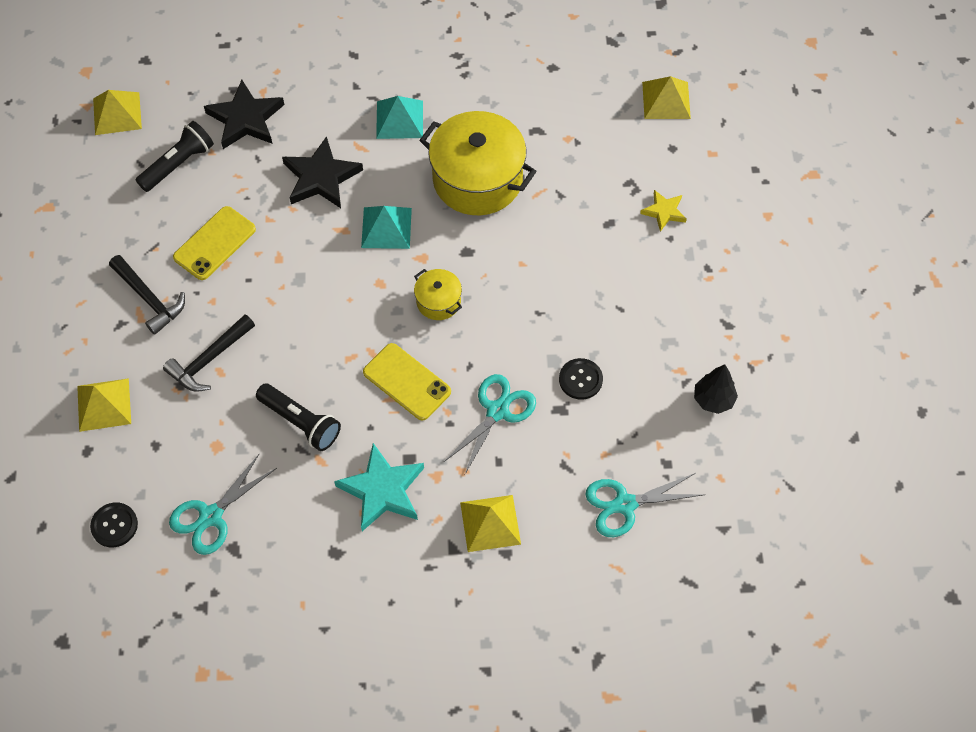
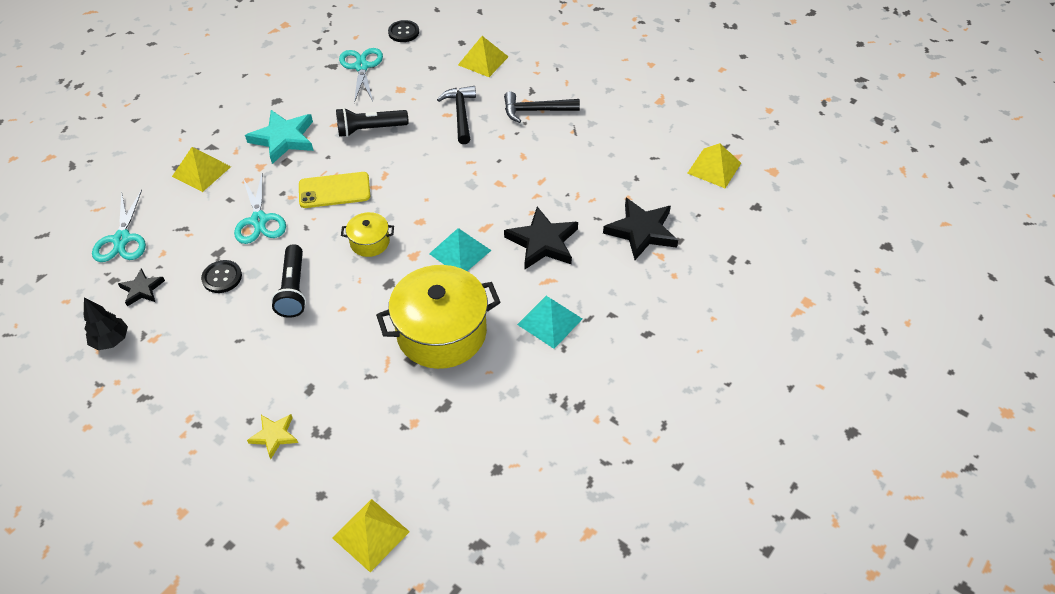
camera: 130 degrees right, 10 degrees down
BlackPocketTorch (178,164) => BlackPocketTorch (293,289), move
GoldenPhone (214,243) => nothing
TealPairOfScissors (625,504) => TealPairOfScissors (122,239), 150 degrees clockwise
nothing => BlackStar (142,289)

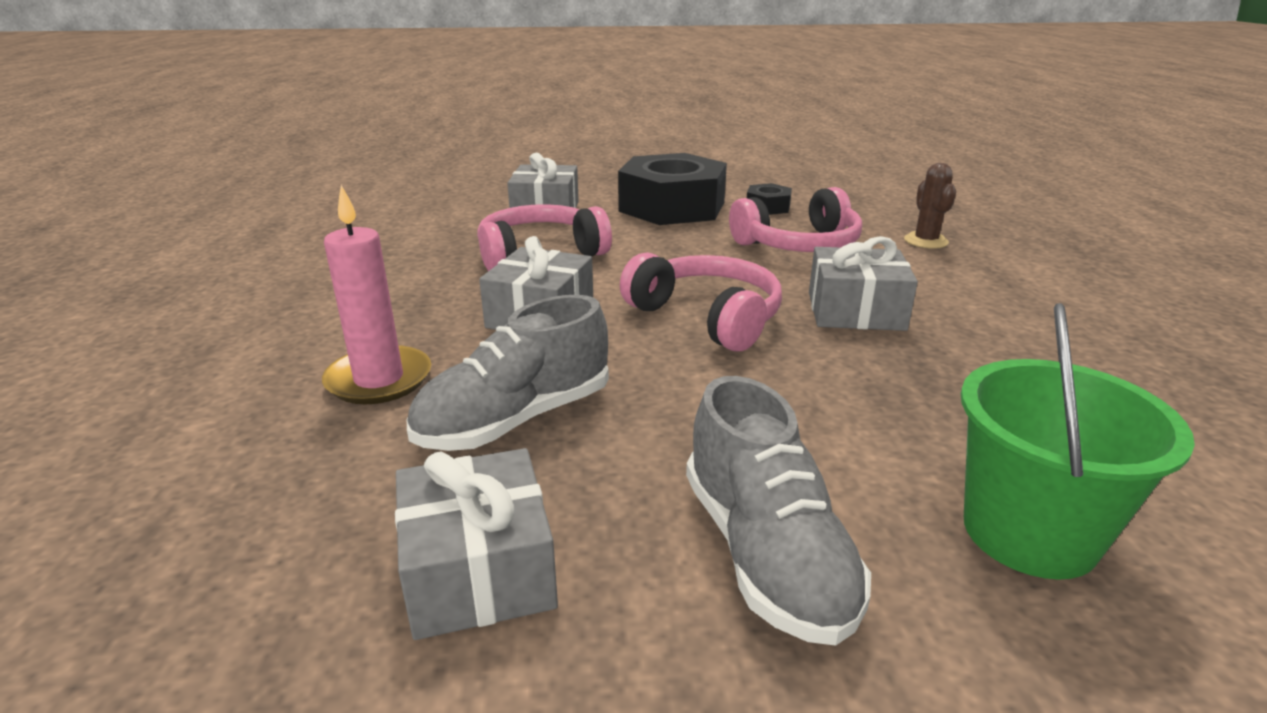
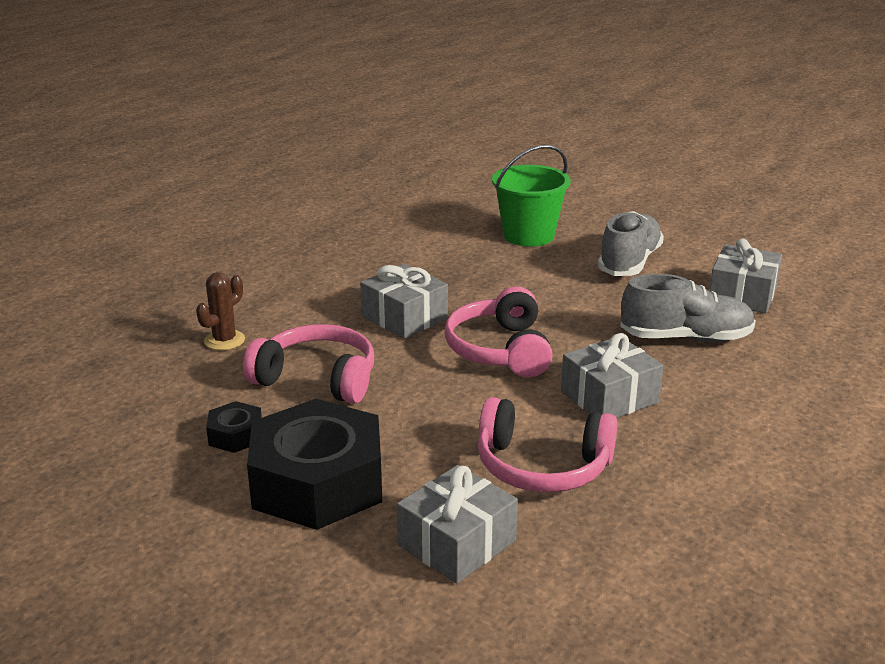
camera: 140 degrees left, 0 degrees up
PinkPillarCandle (379,379) => nothing

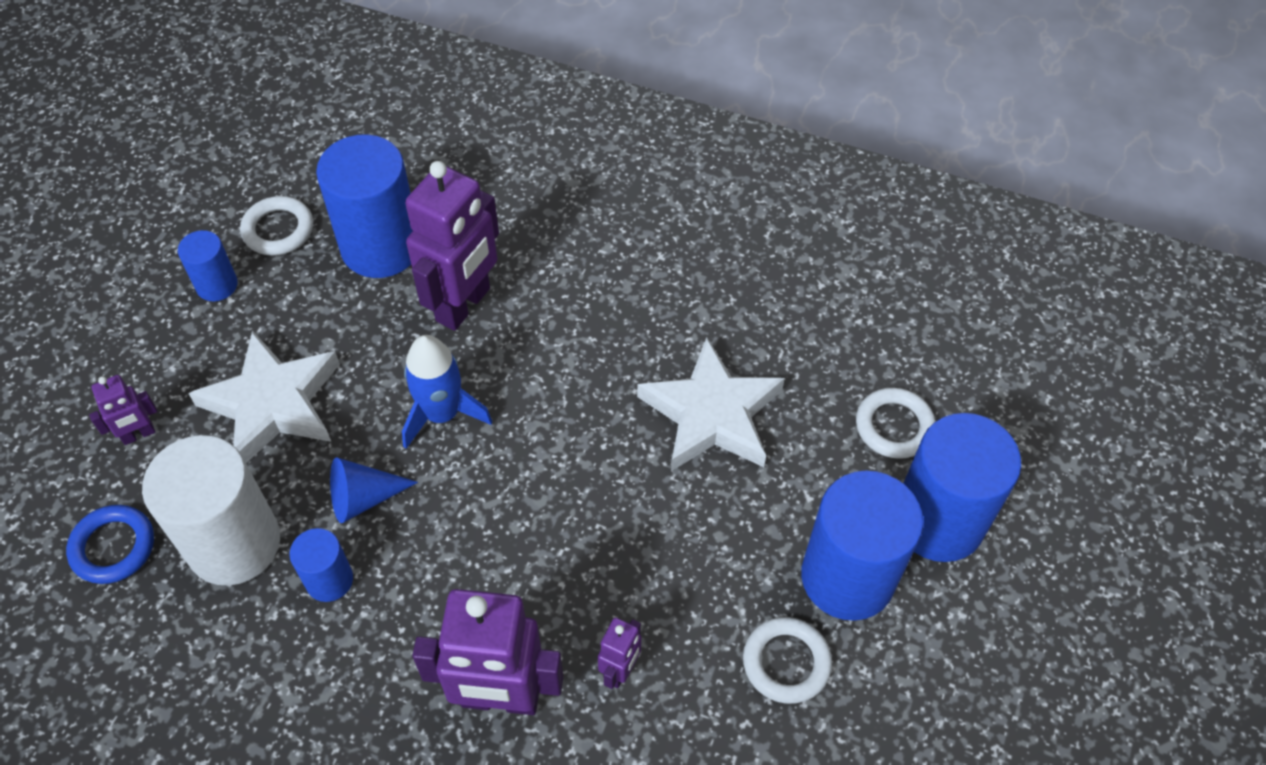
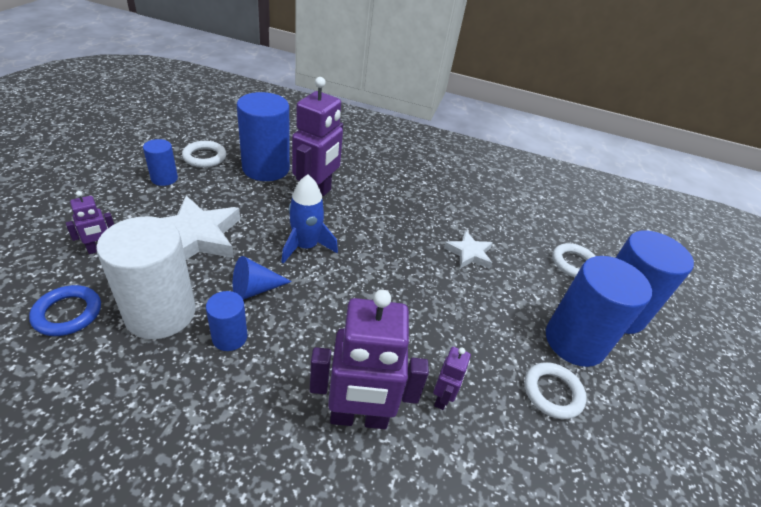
camera: 10 degrees left, 15 degrees down
SnowWhiteStar (712,414) => SnowWhiteStar (469,253), x0.56

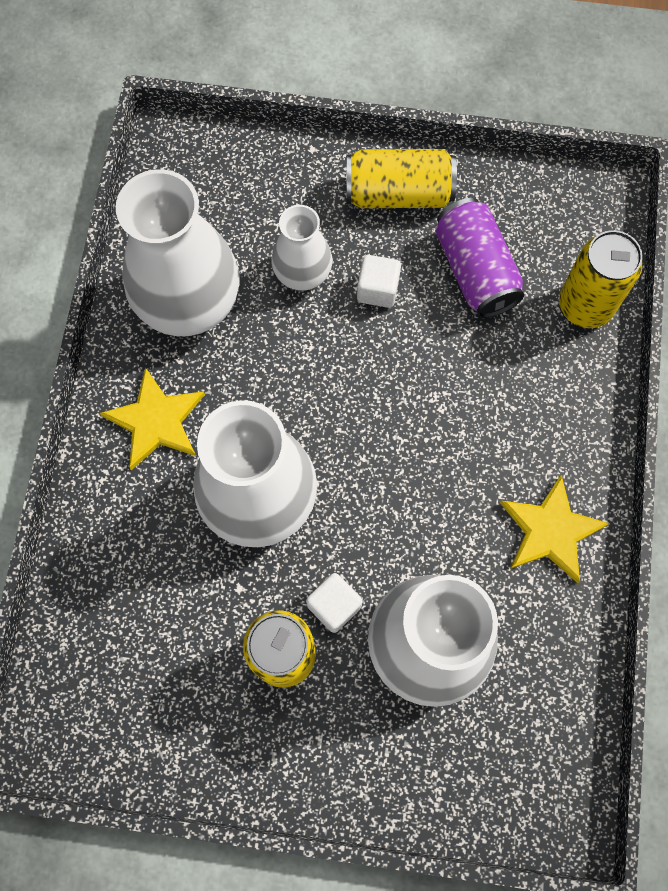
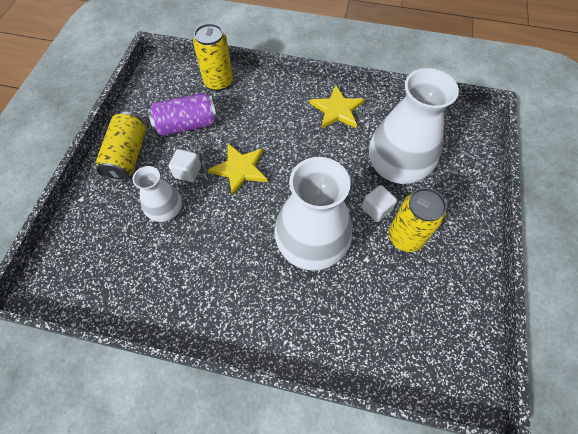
camera: 85 degrees left, 10 degrees down
SnowWhiteVase (189,301) => nothing
GoldenStar (156,421) => GoldenStar (240,169), move

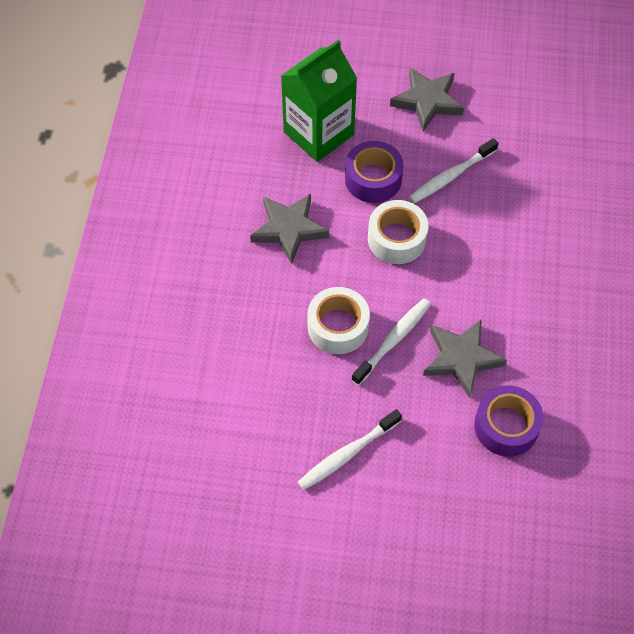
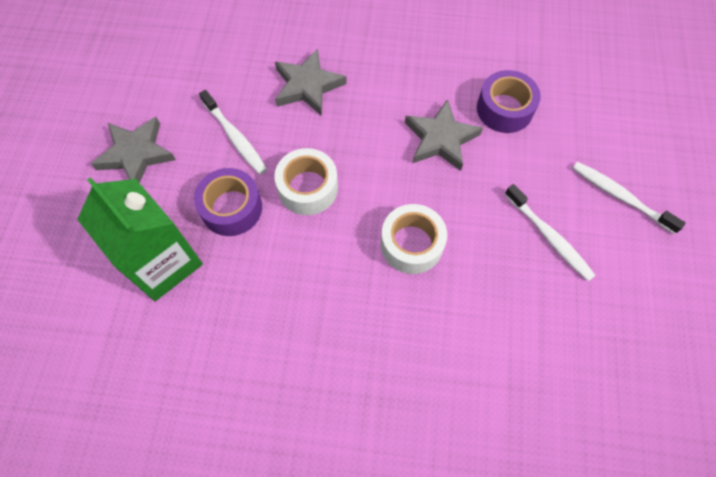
camera: 90 degrees left, 5 degrees up
GrayStar (289,229) => GrayStar (307,86), move
SnowWhiteDentalBrush (393,340) => SnowWhiteDentalBrush (620,196), move

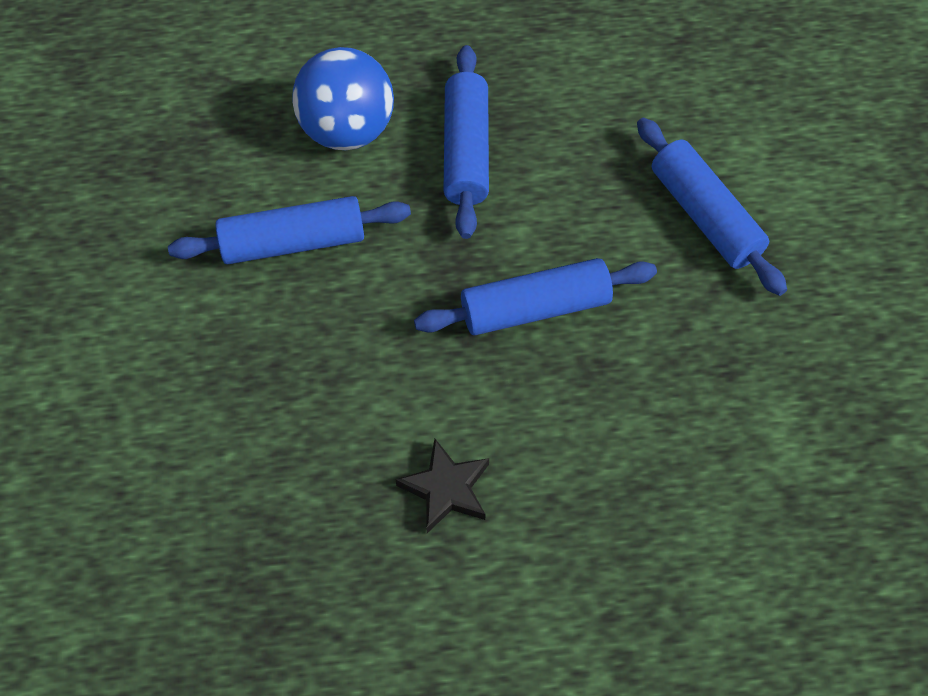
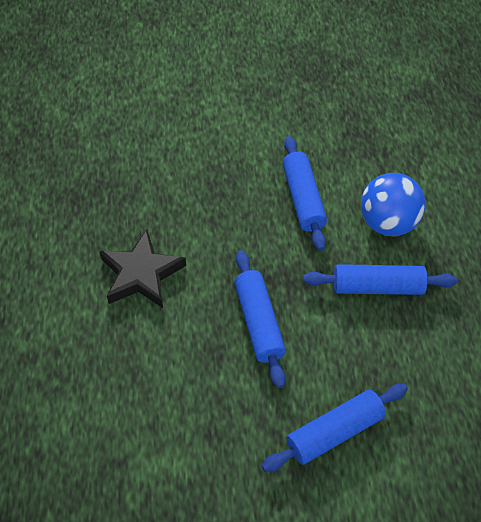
camera: 90 degrees right, 5 degrees down
BlackStar (446,489) => BlackStar (141,274), x1.60

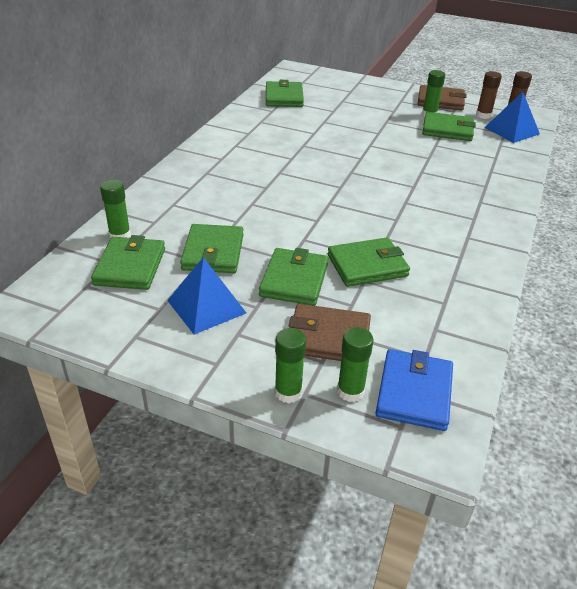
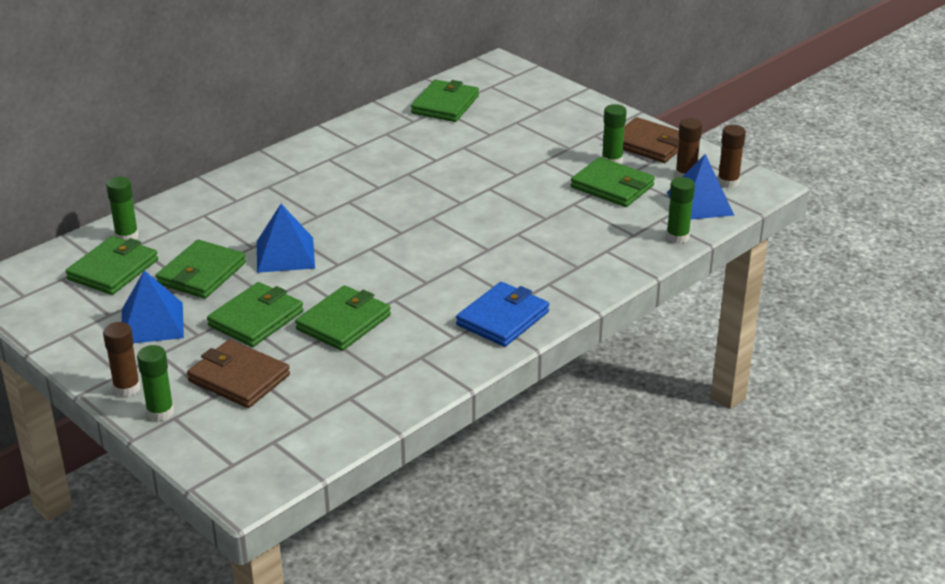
camera: 25 degrees right, 5 degrees down
GreenCardWallet (367,265) => GreenCardWallet (343,322), 60 degrees counterclockwise
GreenGlue (350,391) => GreenGlue (677,237), move
CobaltCardWallet (414,392) => CobaltCardWallet (503,318), move
nothing => CobaltSolidPyramid (285,254)
nothing => RussetGlue (127,388)

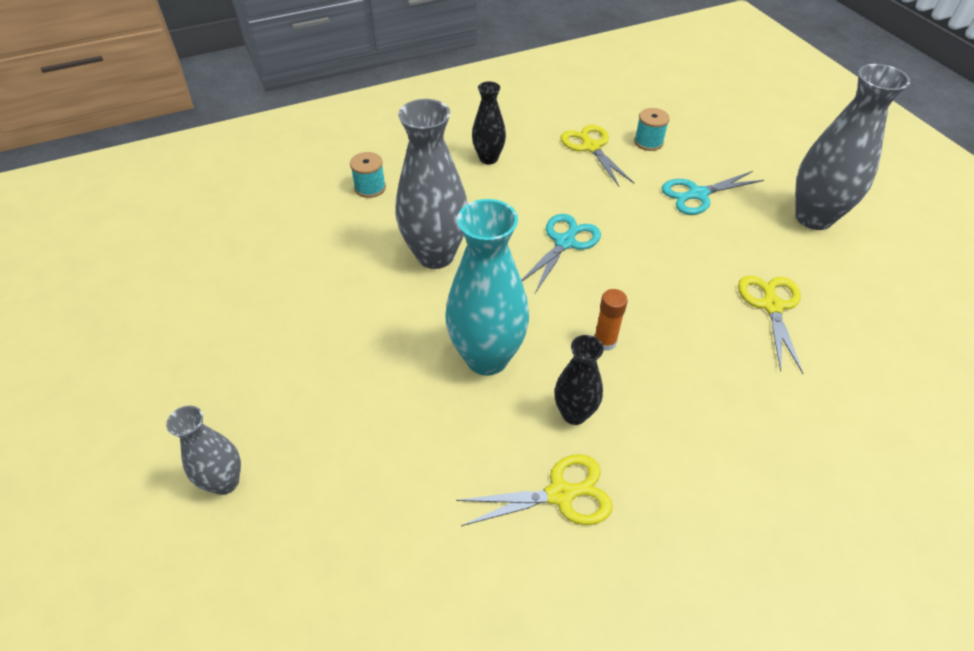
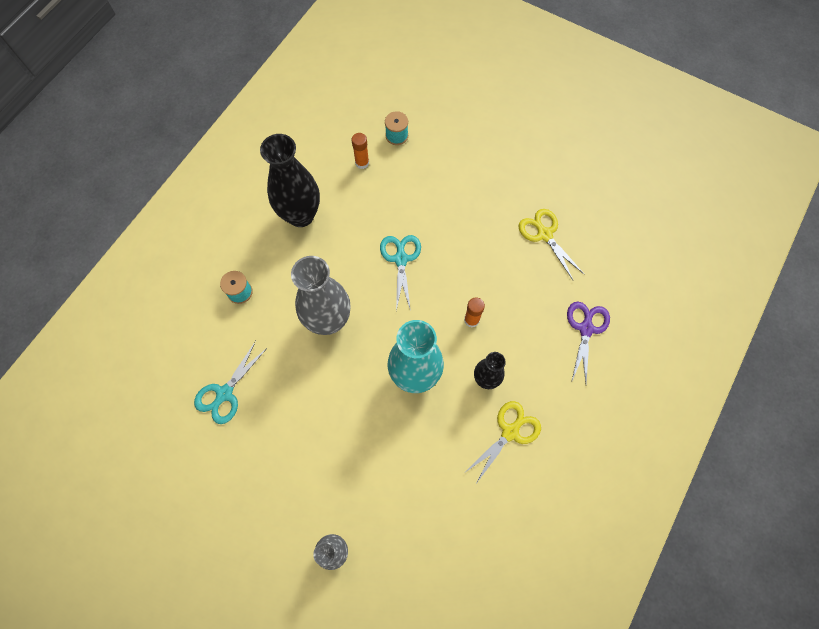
camera: 35 degrees left, 20 degrees up
GrayVase (813,217) => nothing
BlackVase (488,158) => BlackVase (301,215), x1.80
GoldenPairOfScissors (591,147) => OrangeGlue (362,163)
TealPairOfScissors (697,194) => TealPairOfScissors (224,394), move
nothing => PurplePairOfScissors (586,328)

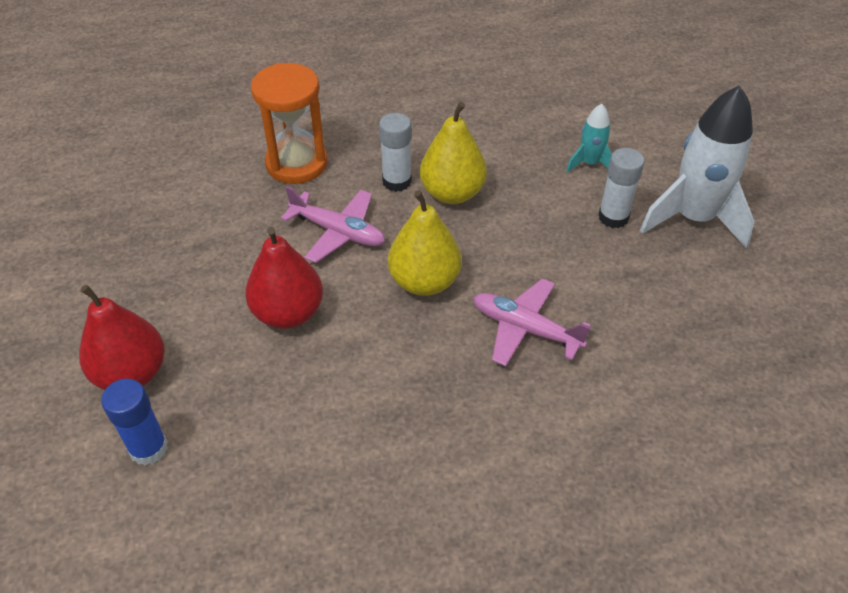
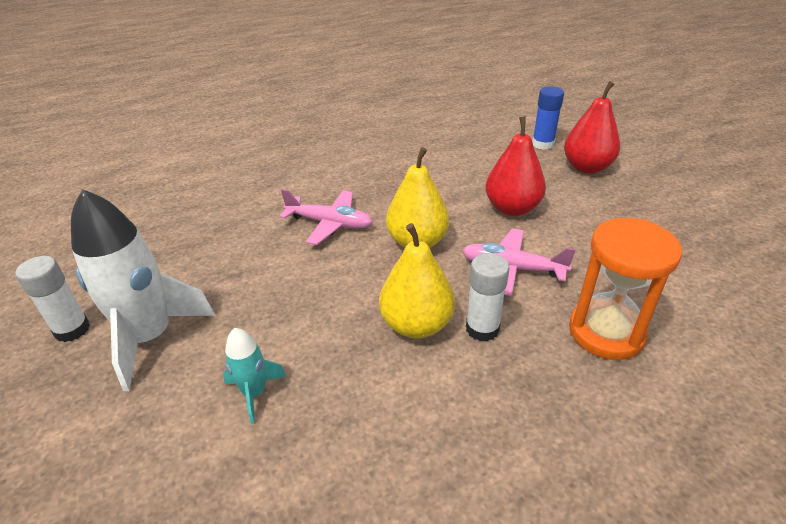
camera: 170 degrees right, 10 degrees down
SnowWhiteGlue (613,217) => SnowWhiteGlue (72,329), move

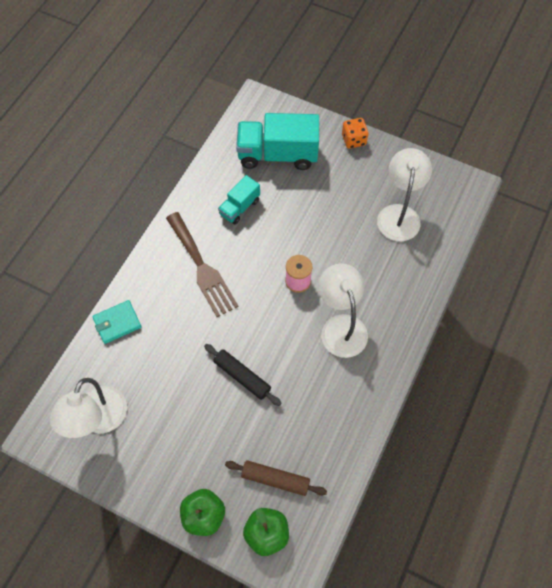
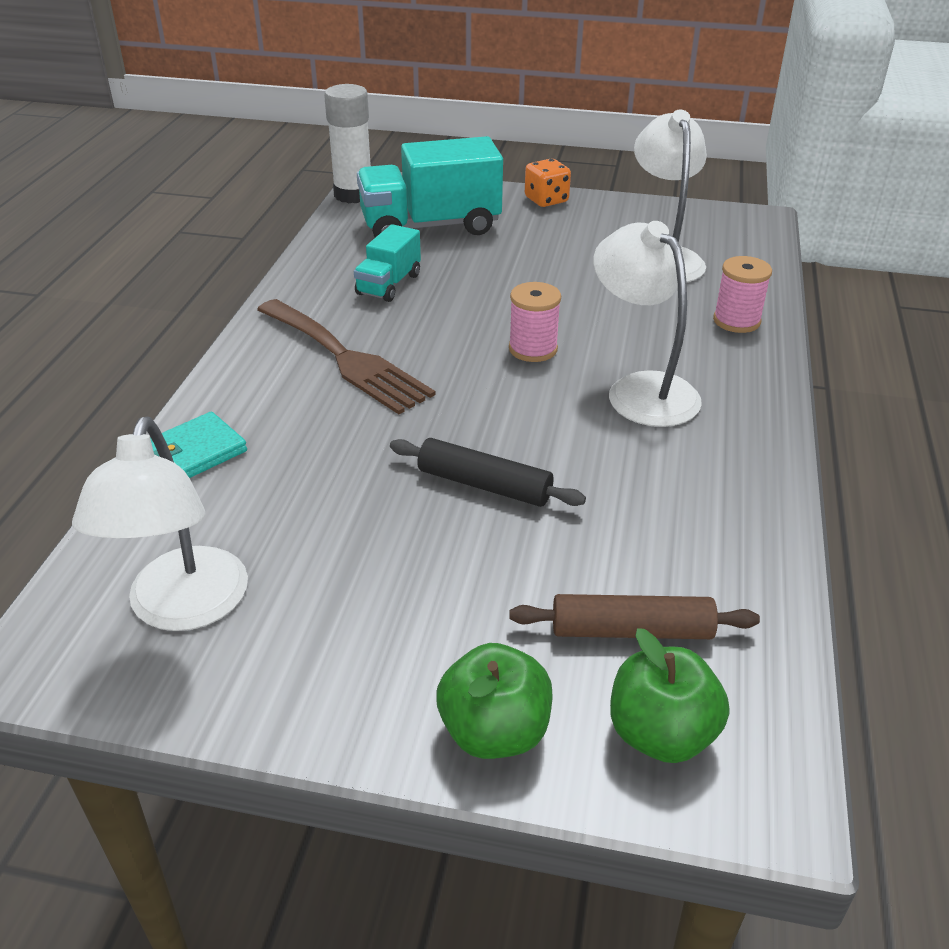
camera: 15 degrees left, 25 degrees down
nothing => SnowWhiteGlue (353,195)
nothing => PinkBobbin (736,321)

